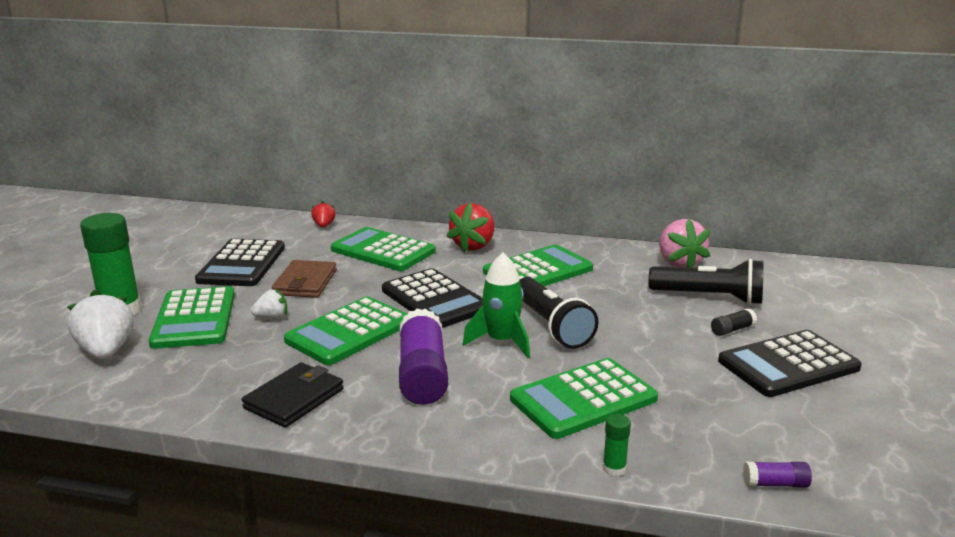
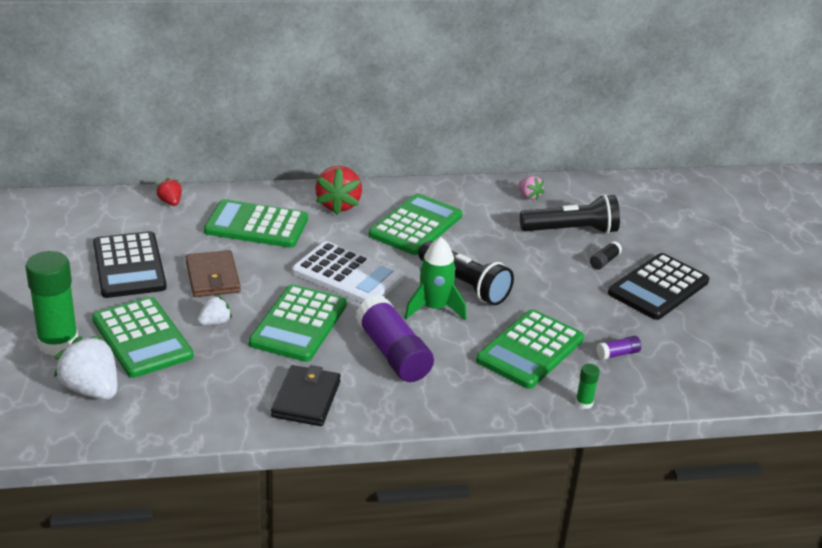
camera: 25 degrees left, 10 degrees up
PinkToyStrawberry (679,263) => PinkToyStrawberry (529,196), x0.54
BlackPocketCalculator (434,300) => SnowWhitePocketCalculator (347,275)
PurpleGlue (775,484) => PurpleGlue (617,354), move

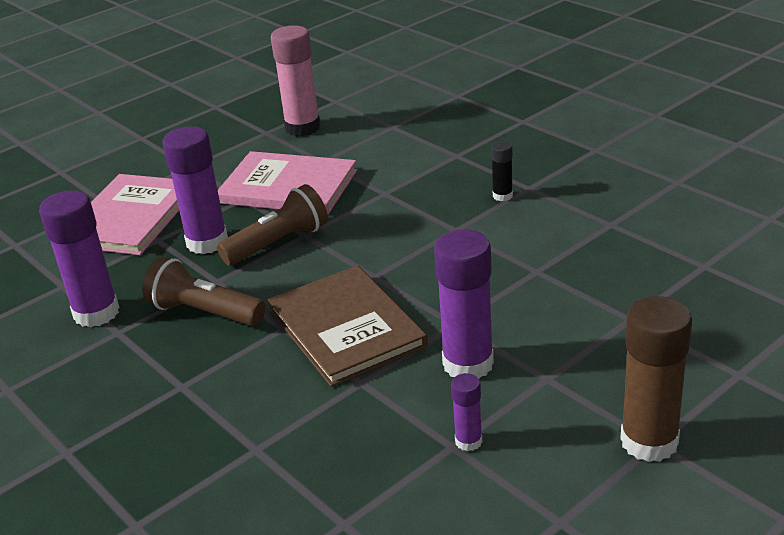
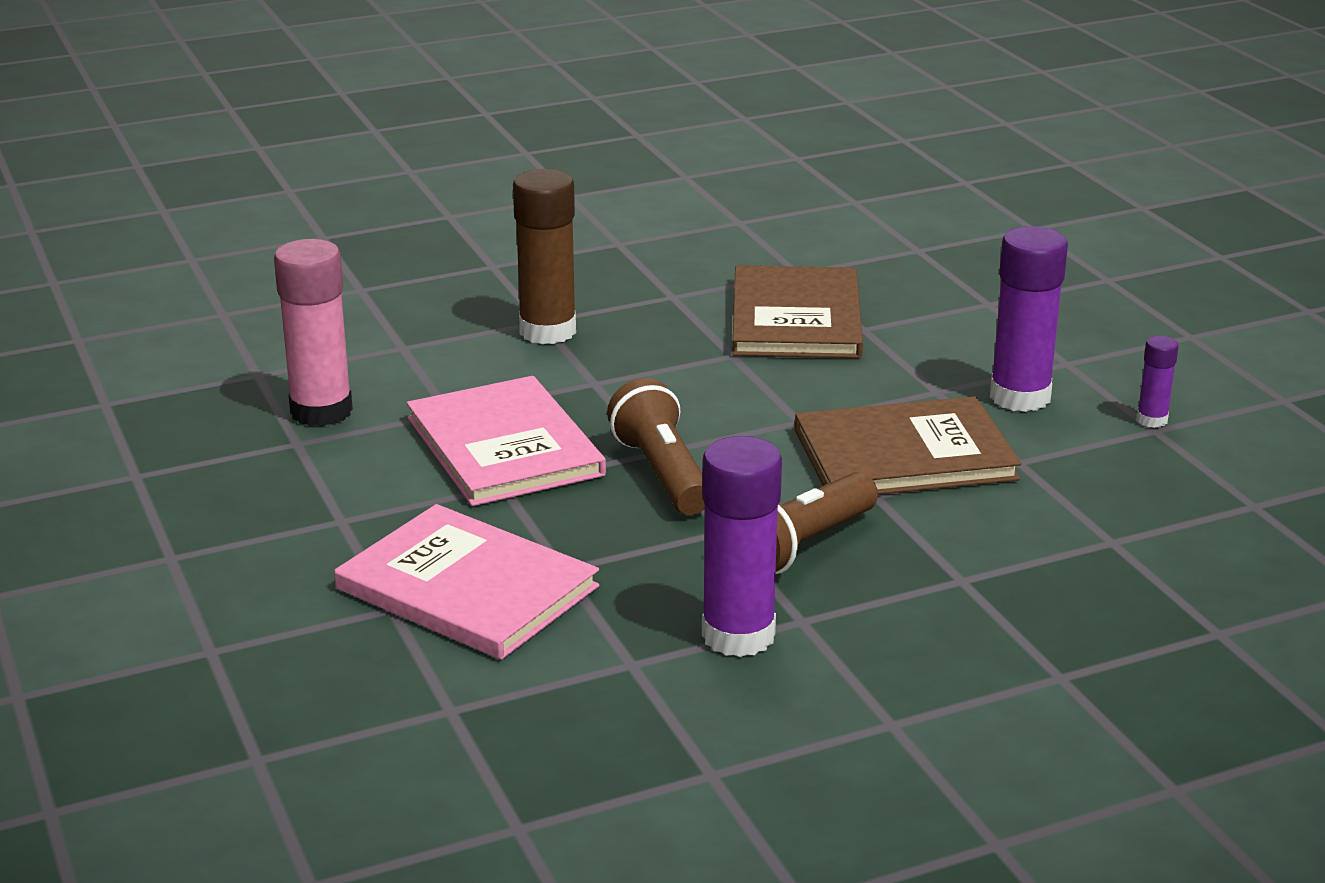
camera: 75 degrees left, 5 degrees down
PurpleGlue (207,242) => nothing
BlackGlue (502,196) => nothing
PinkHardcover (288,187) => PinkHardcover (504,446), 60 degrees counterclockwise
RussetGlue (649,441) => RussetGlue (547,331), move
nothing => RussetHardcover (796,318)

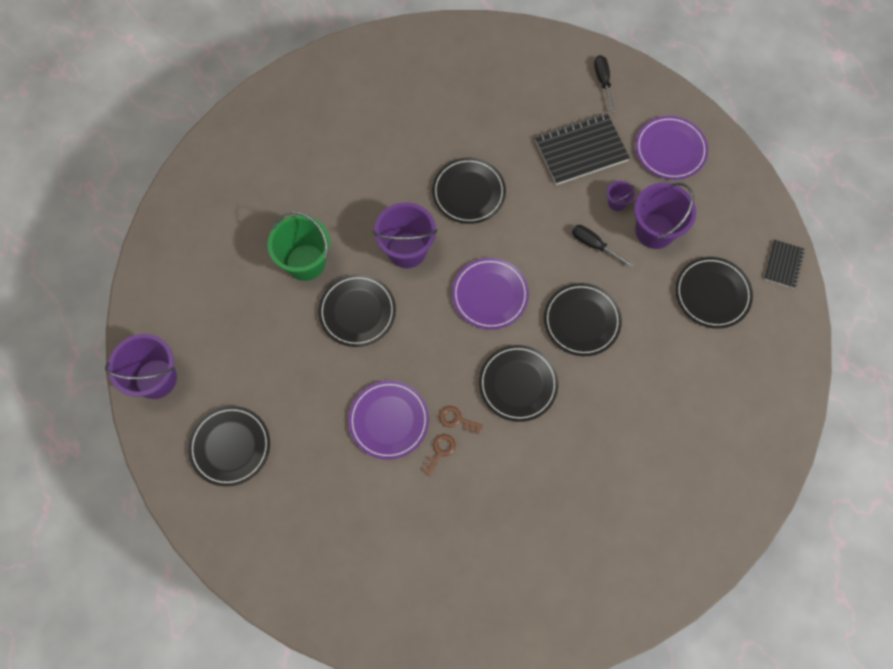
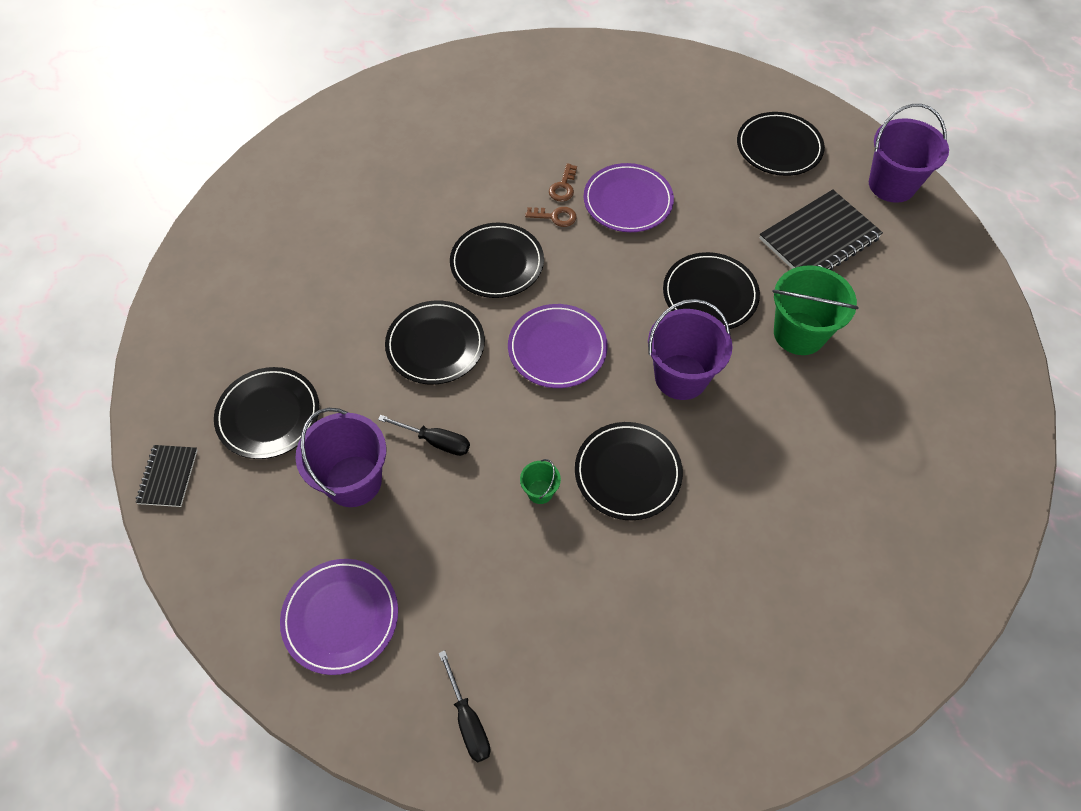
camera: 165 degrees right, 10 degrees down
BlackNotebook (581,150) => BlackNotebook (819,238), move
PurplePail (617,203) => nothing
nothing => GreenPail (540,491)

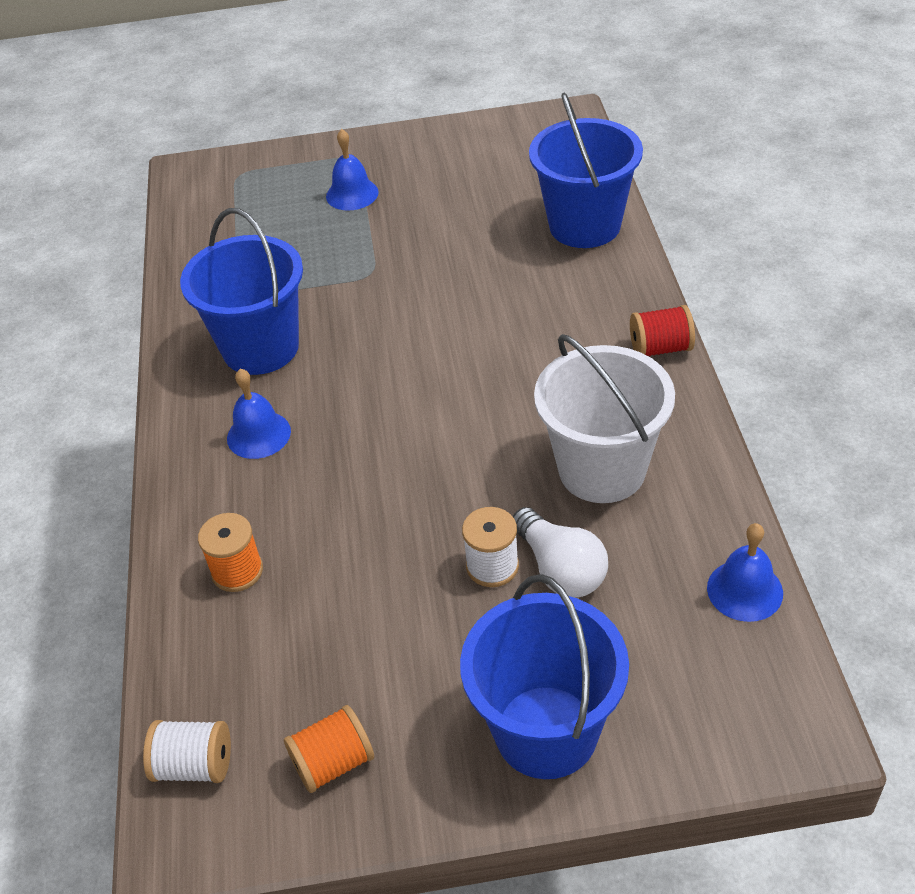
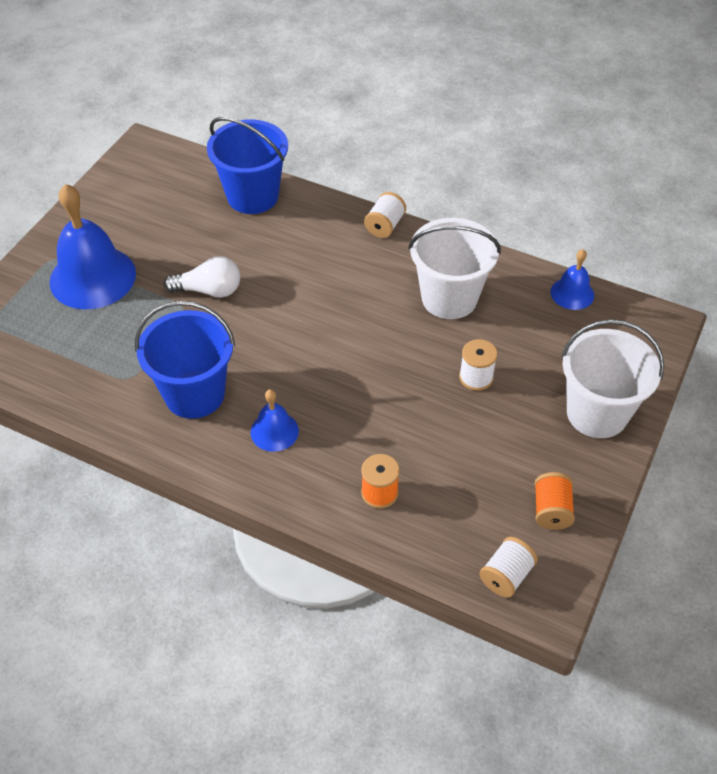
camera: 60 degrees left, 5 degrees up
CobaltBell (352,194) => CobaltBell (92,277), x1.99
ScarletBobbin (660,348) => SnowWhiteBobbin (385,226)
SnowWhiteLightbulb (560,569) => SnowWhiteLightbulb (209,290), move
CobaltPail (546,731) => SnowWhitePail (597,413)

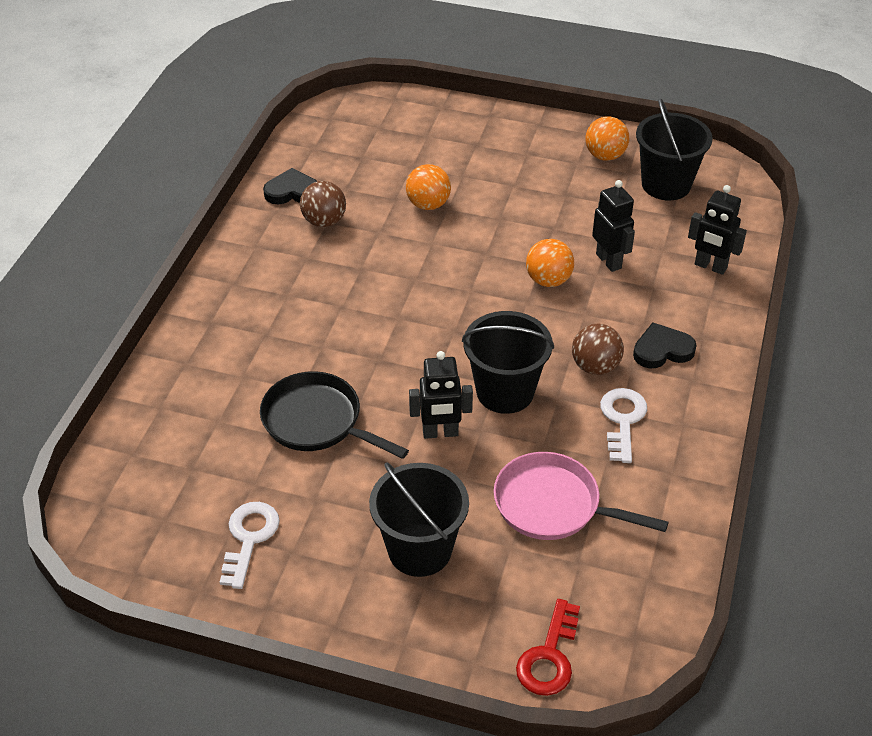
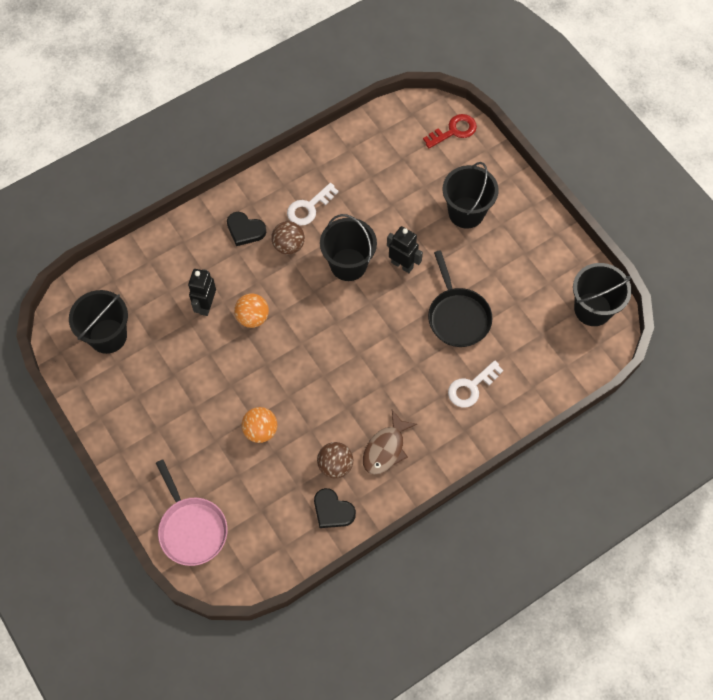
camera: 140 degrees left, 20 degrees up
OrangeSphere (605,156) => nothing
BlackRobotFigure (710,266) => nothing
PinkFryingPan (554,505) => PinkFryingPan (191,528), move
SnowWhiteKey (249,538) => SnowWhiteKey (471,387), move
nothing => BlackPail (592,309)
nothing => RussetFish (386,449)

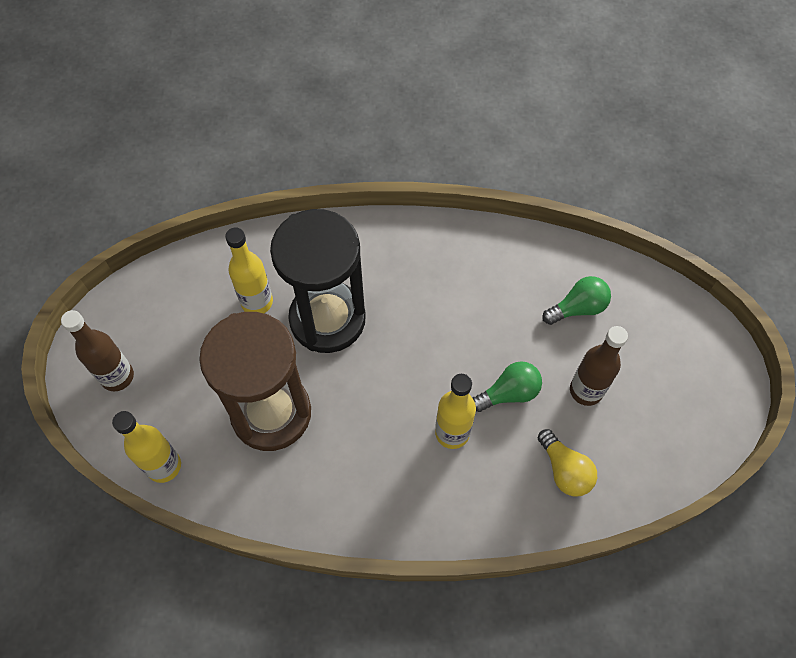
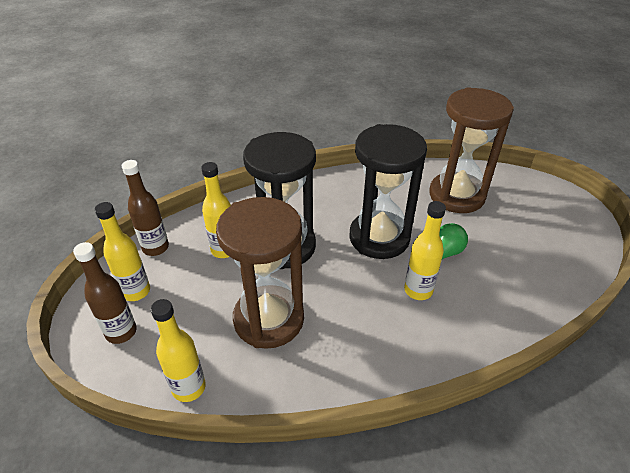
camera: 20 degrees left, 20 degrees down
GreenLightbulb (577,308) => RussetHourglass (456,195)
RussetBottle (586,390) => RussetBottle (155,248), move
GoldenLightbulb (564,470) => nothing
nothing => BlackHourglass (379,238)
nothing => GoldenBottle (136,291)

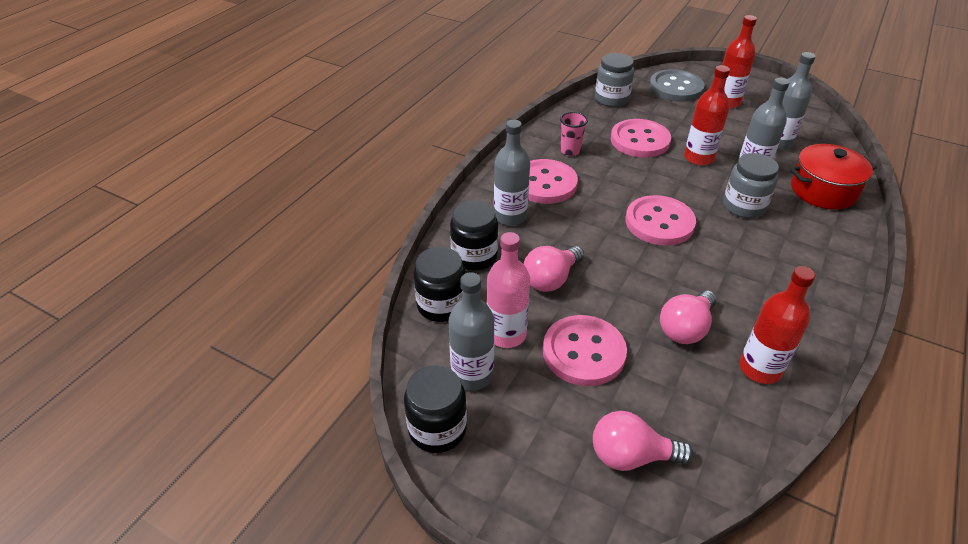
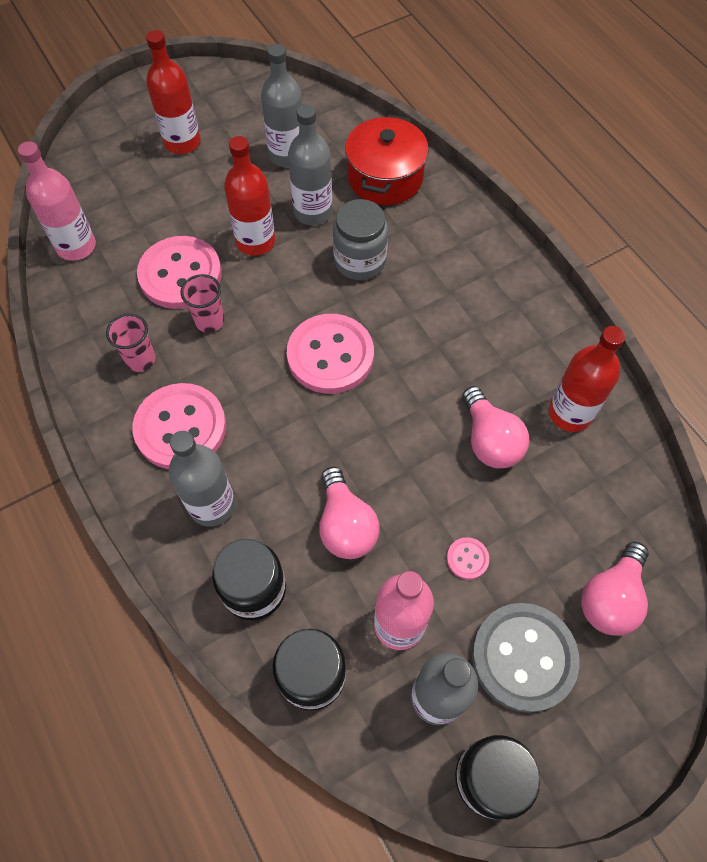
camera: 60 degrees left, 20 degrees up
GrayPreserveJar (611,99) => PinkBottle (76,246)
GrayButton (675,88) => GrayButton (523,657), move
PinkButton (583,352) => PinkButton (467,559), x0.43
nothing => PinkCup (210,321)

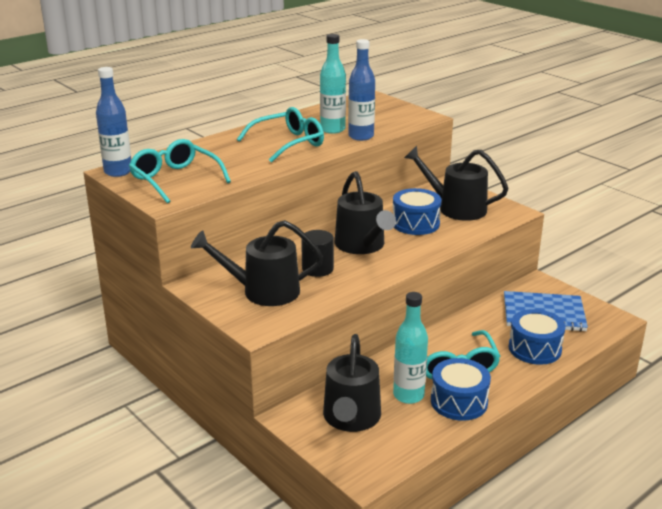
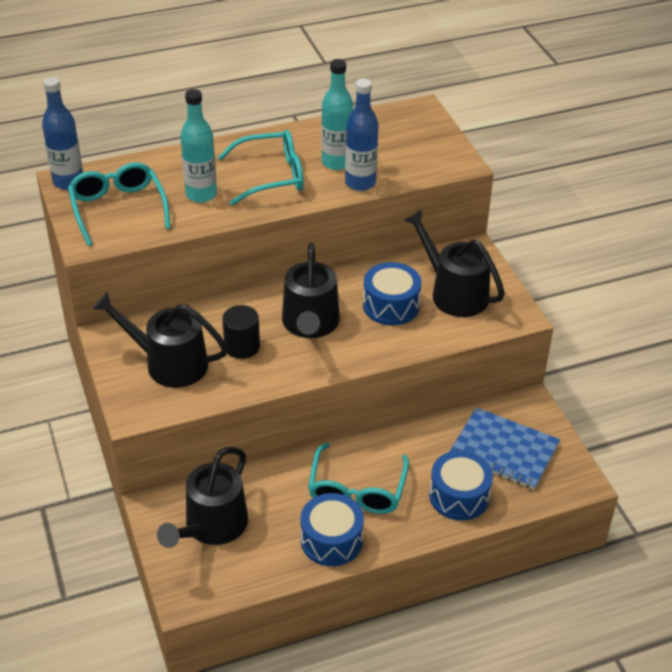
camera: 20 degrees right, 15 degrees up
TealBottle (408,395) => TealBottle (201,194), move

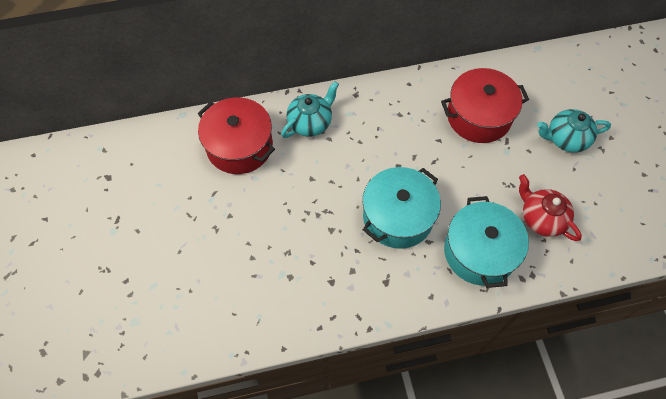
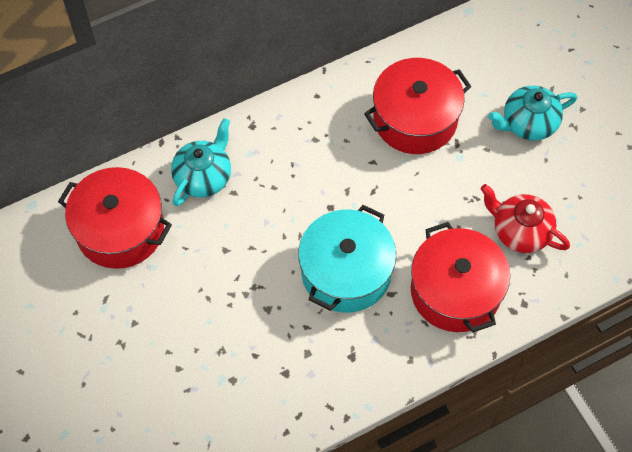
camera: 15 degrees left, 0 degrees up
TealCookingPot (479,252) => ScarletCookingPot (455,291)

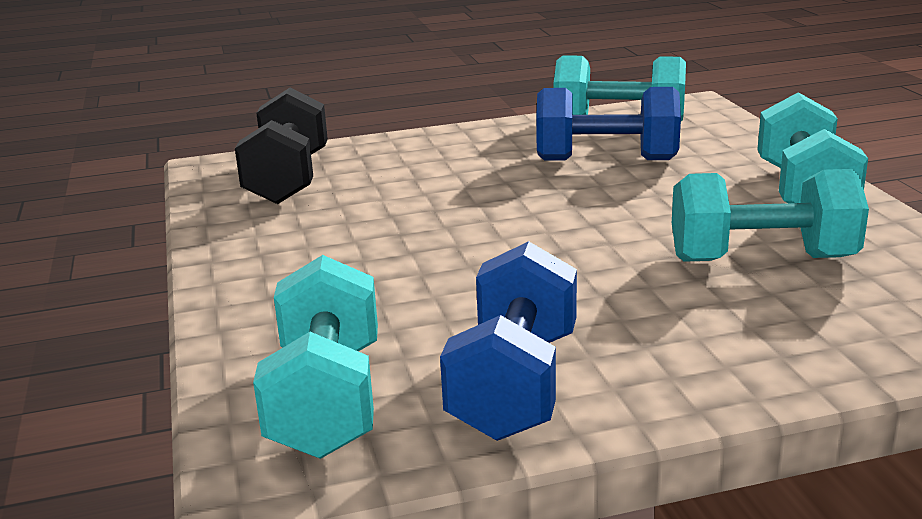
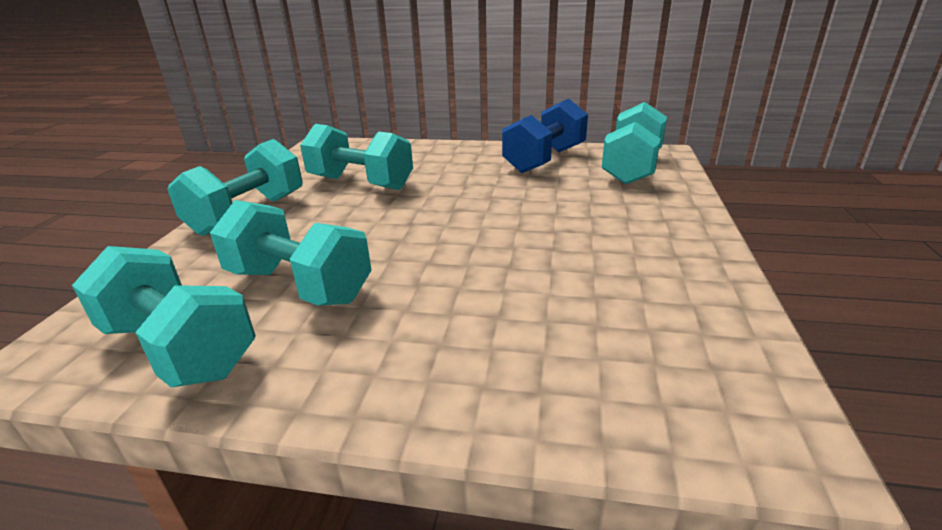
camera: 155 degrees left, 5 degrees up
CobaltDumbbell (606,160) => TealDumbbell (299,285)
BlackDumbbell (288,179) => nothing

